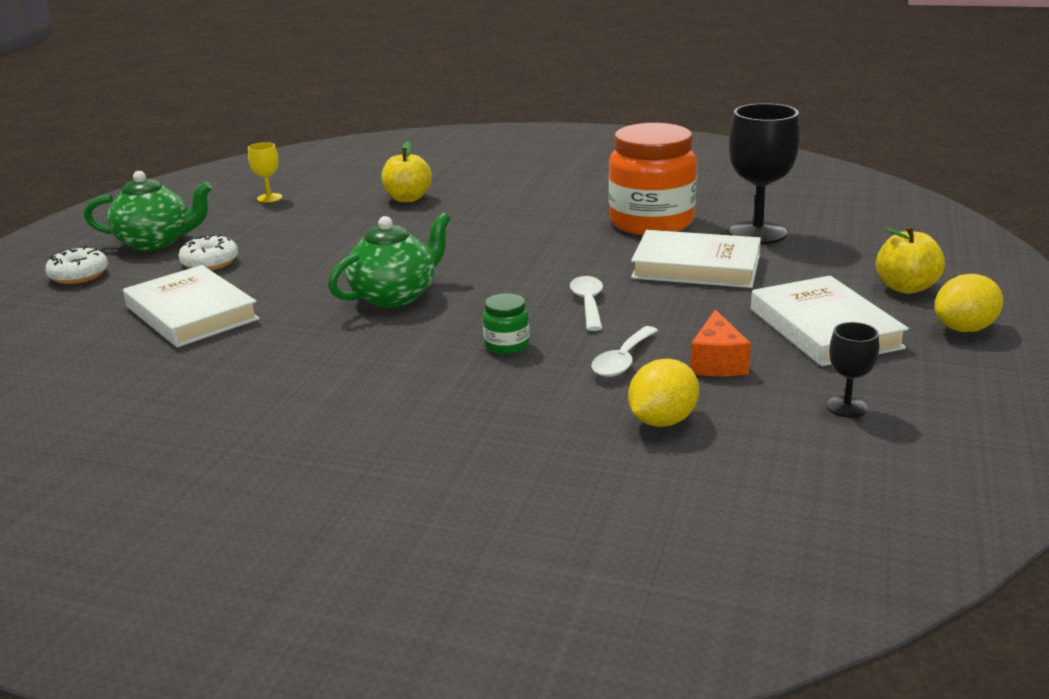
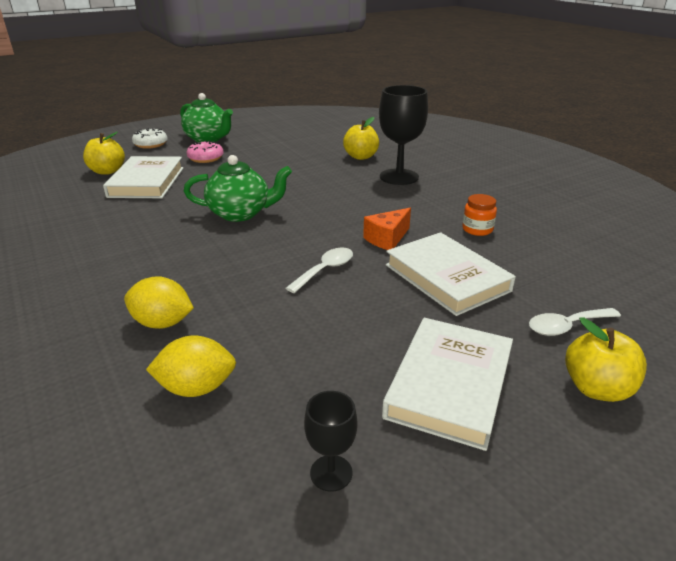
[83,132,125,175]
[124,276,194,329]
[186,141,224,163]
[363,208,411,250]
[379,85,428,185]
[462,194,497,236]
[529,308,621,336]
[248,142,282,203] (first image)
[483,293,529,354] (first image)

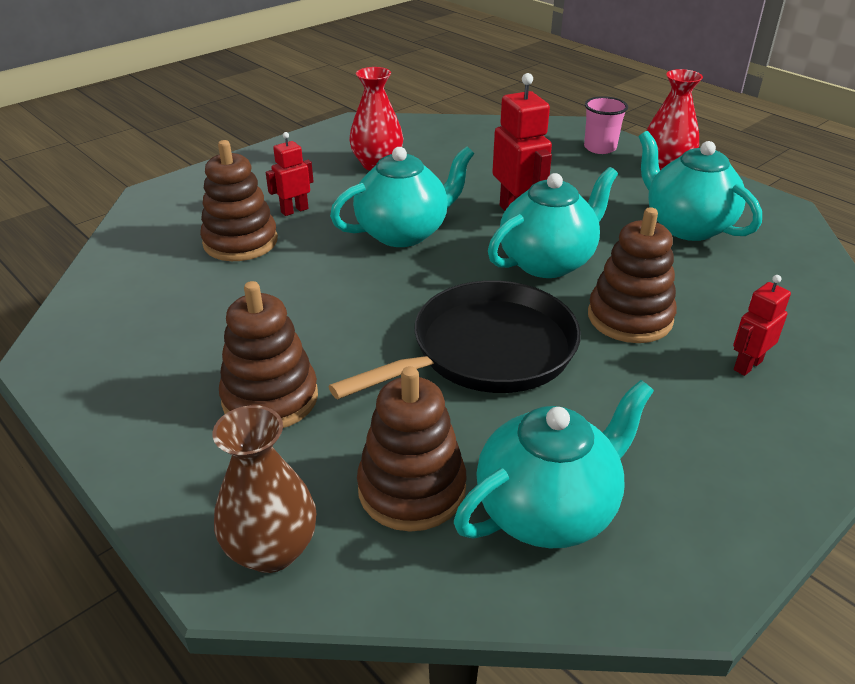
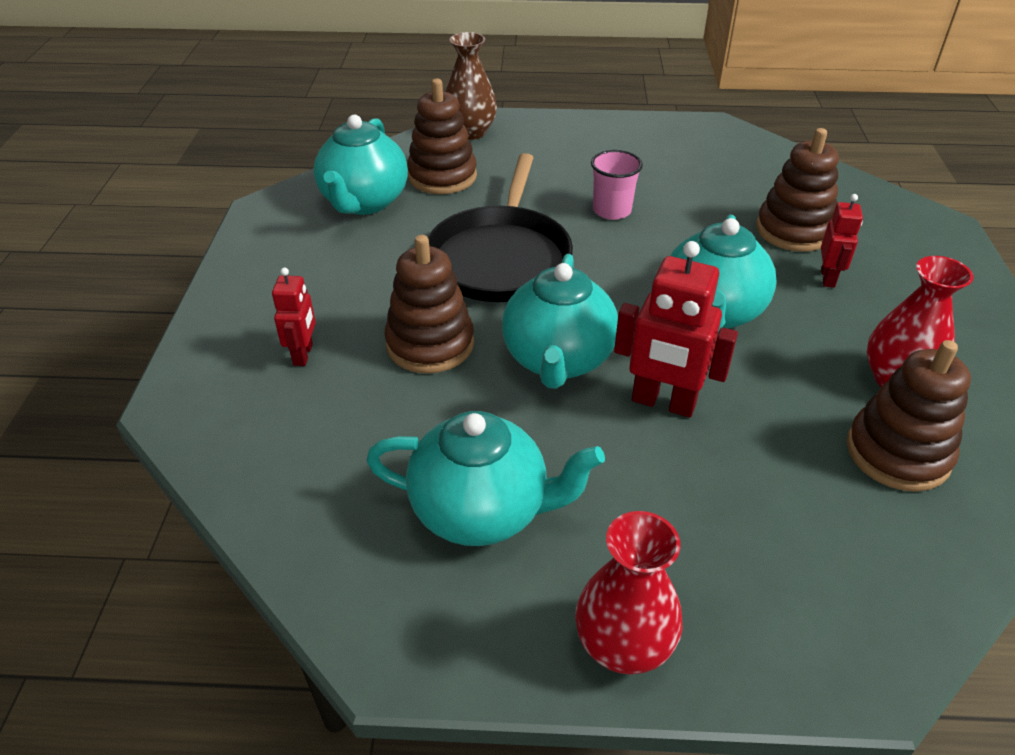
[591,150,643,220]
[847,340,971,492]

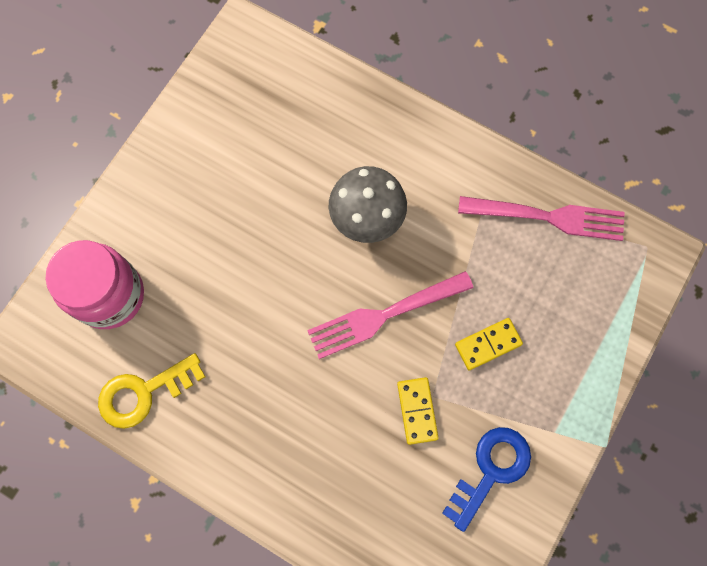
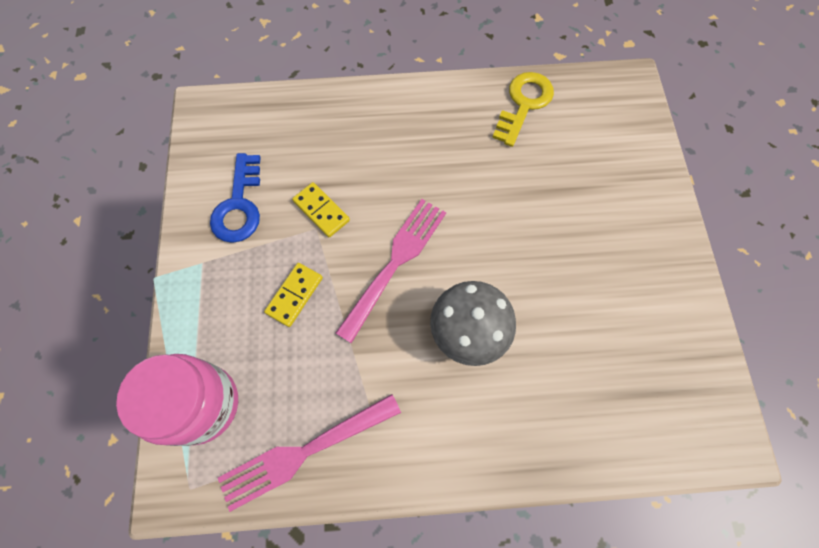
[116,354,238,446]

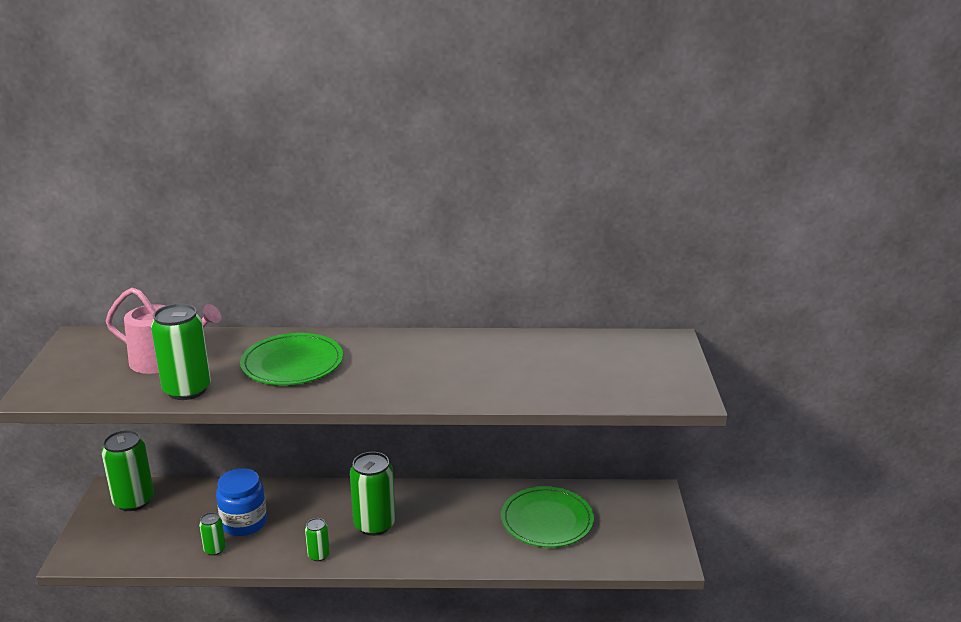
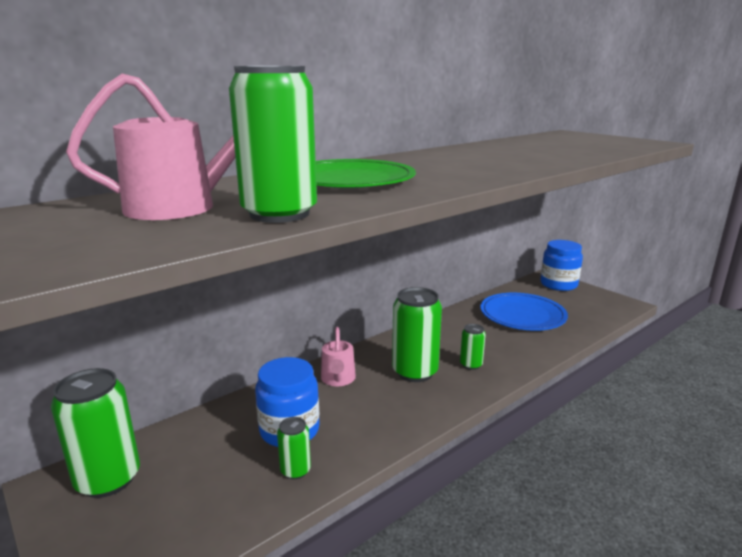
[321,327,356,386]
[460,324,486,370]
[480,293,568,331]
[540,240,583,291]

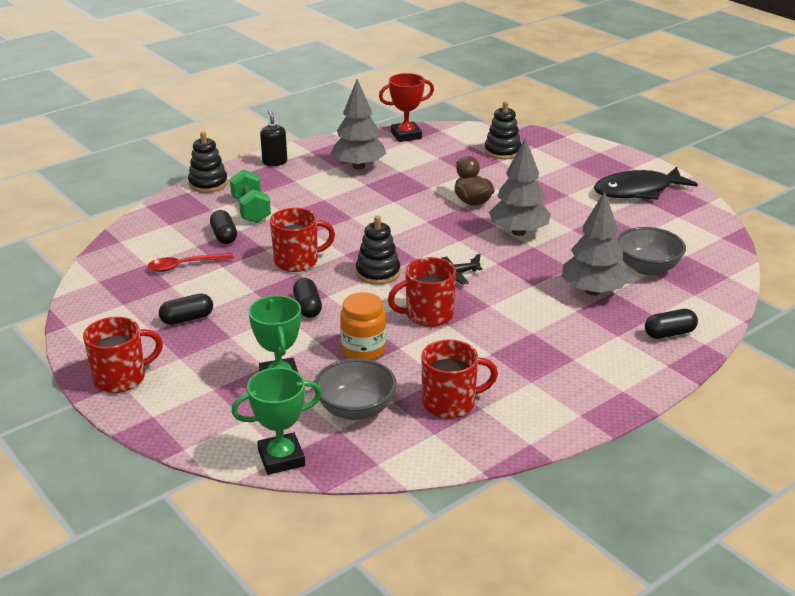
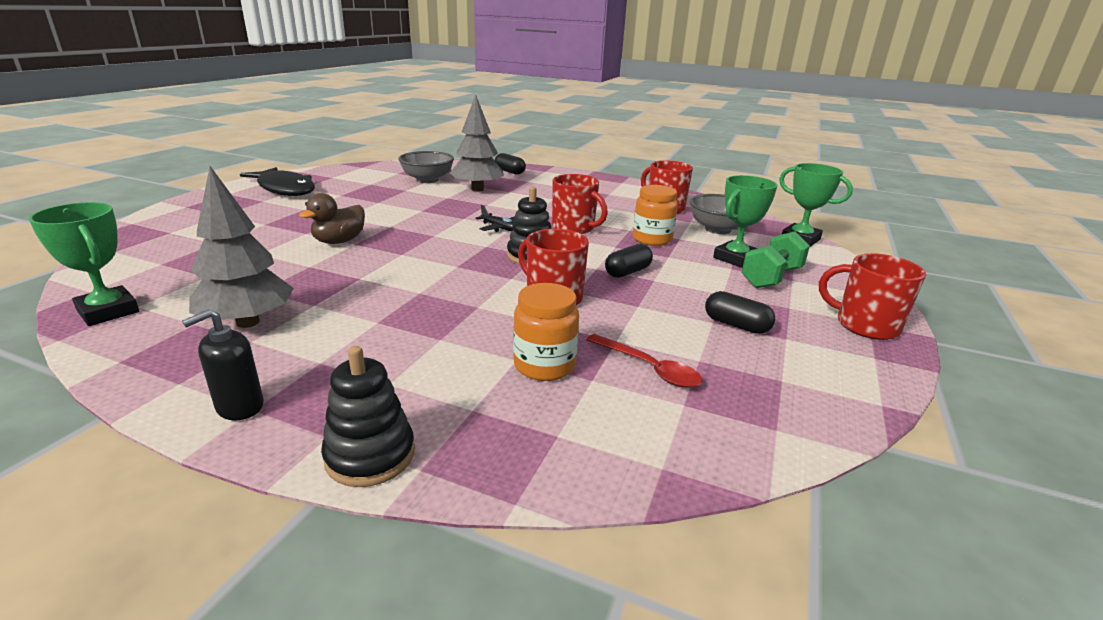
[29,202,139,326]
[513,283,579,381]
[742,231,810,288]
[484,101,521,159] (first image)
[489,137,551,236] (first image)

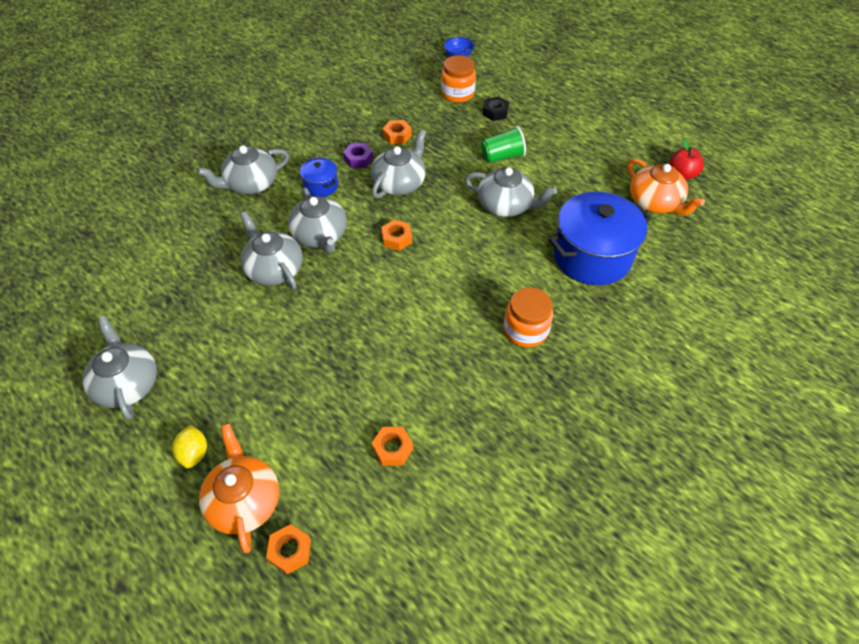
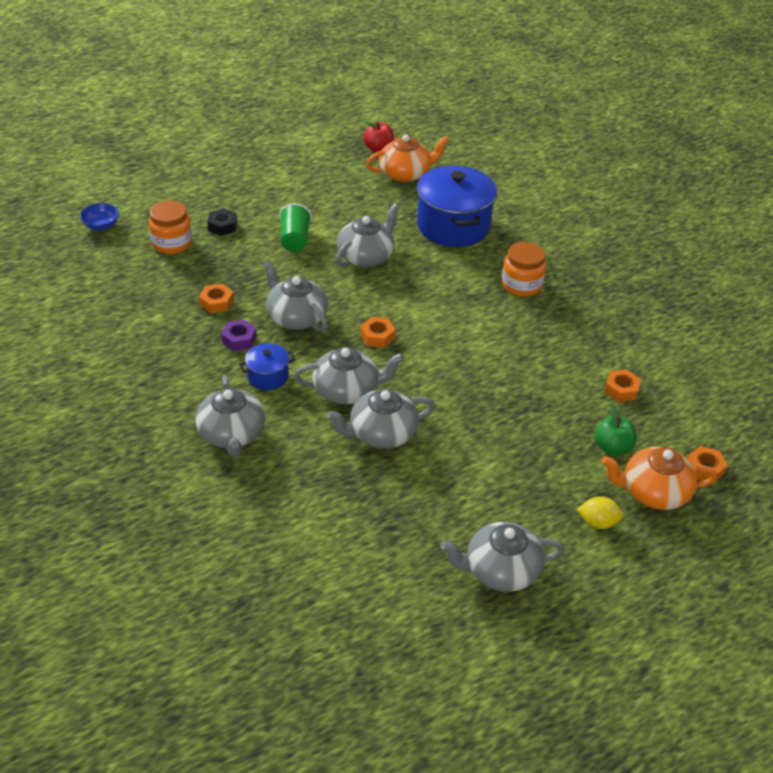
[594,405,637,456]

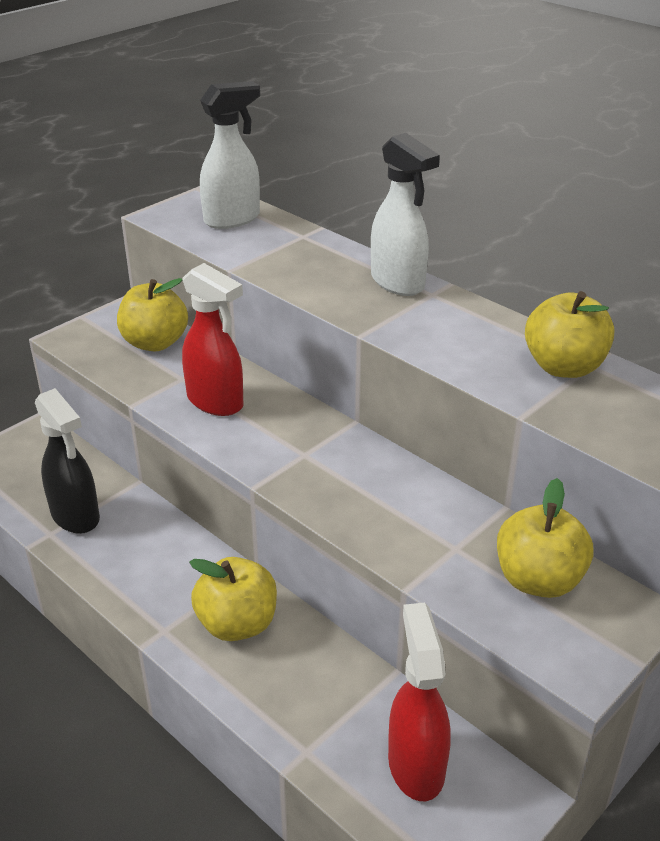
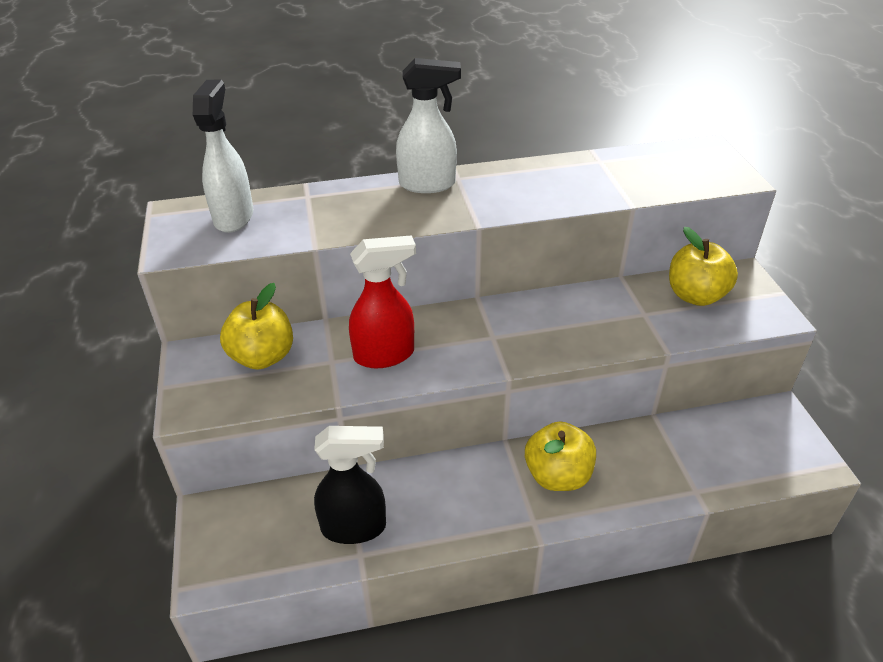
[388,603,450,801] (first image)
[525,291,614,378] (first image)

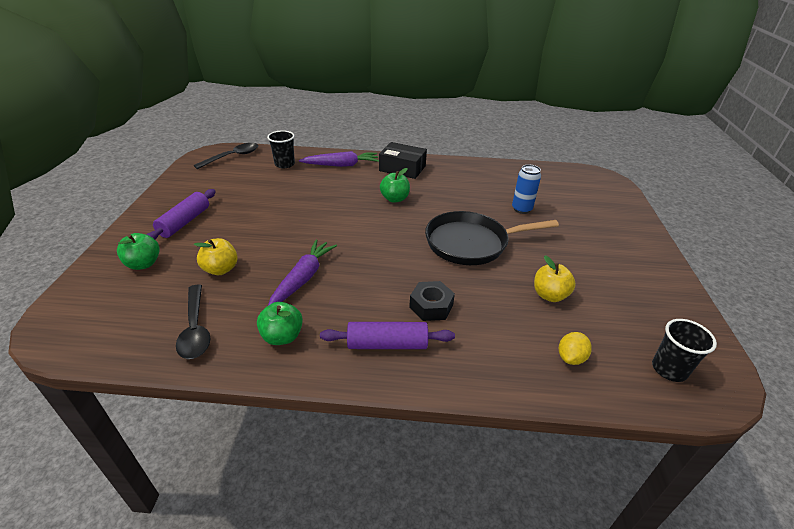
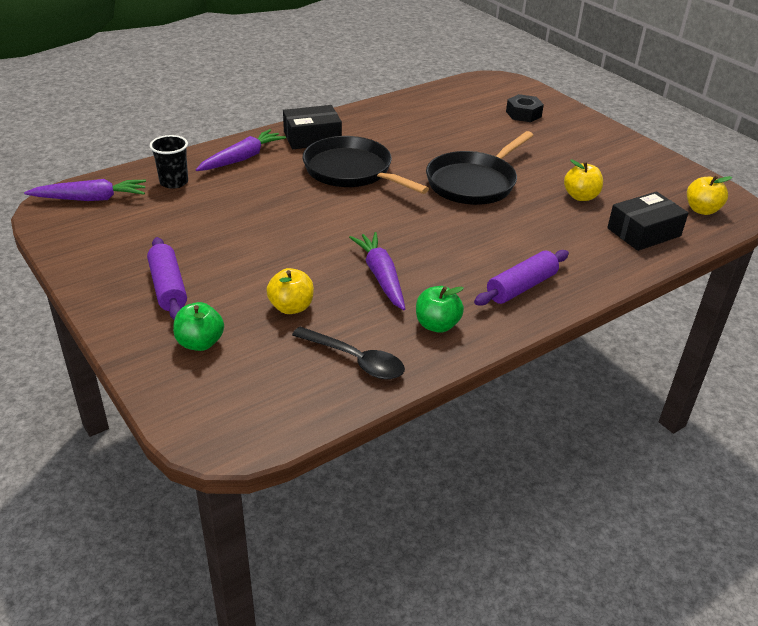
[24,179,146,201]
[302,136,429,194]
[506,94,544,122]
[607,191,688,251]
[687,175,732,215]
[512,164,541,214] (first image)

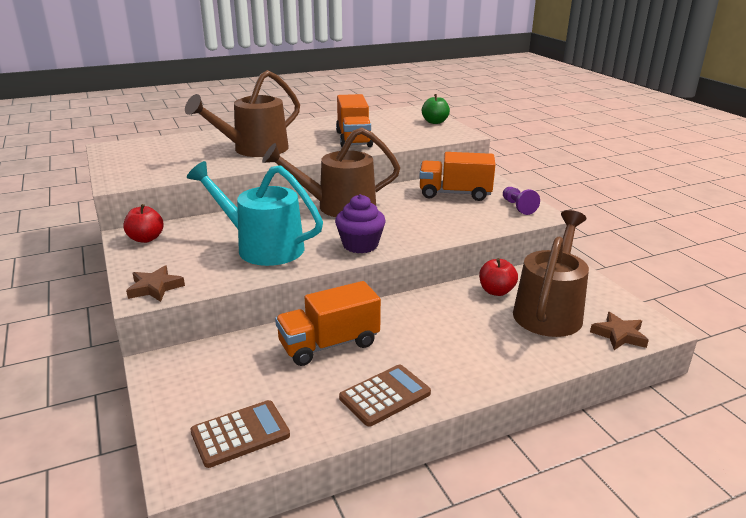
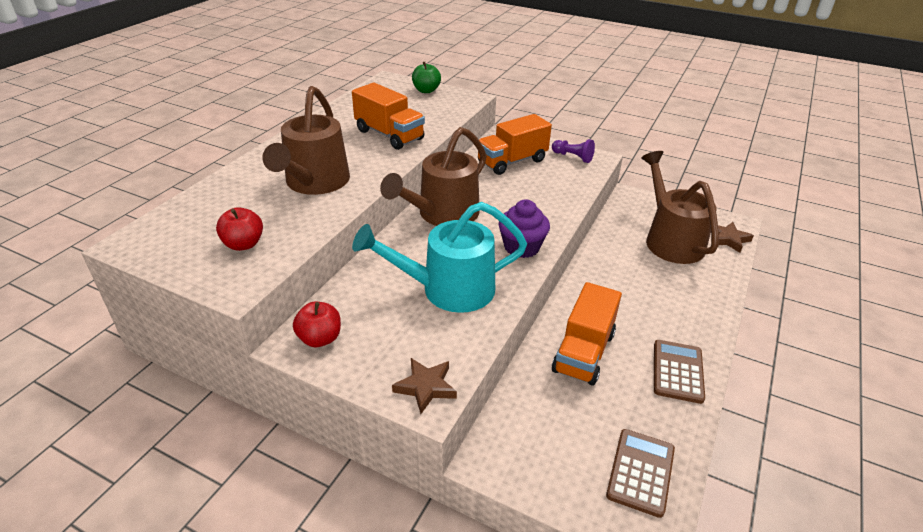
[216,207,263,251]

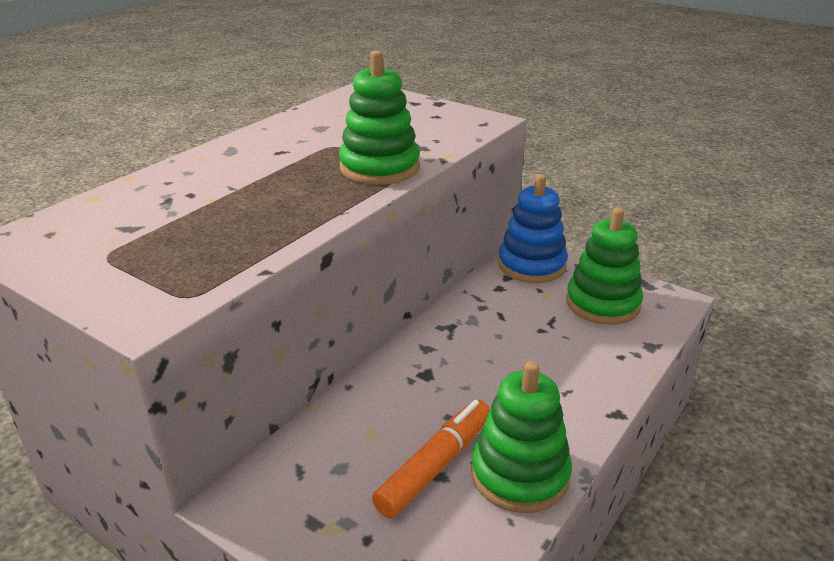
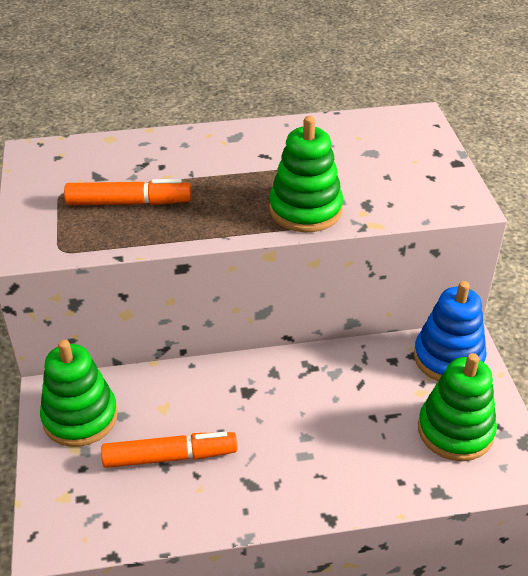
[40,340,118,447]
[64,179,192,205]

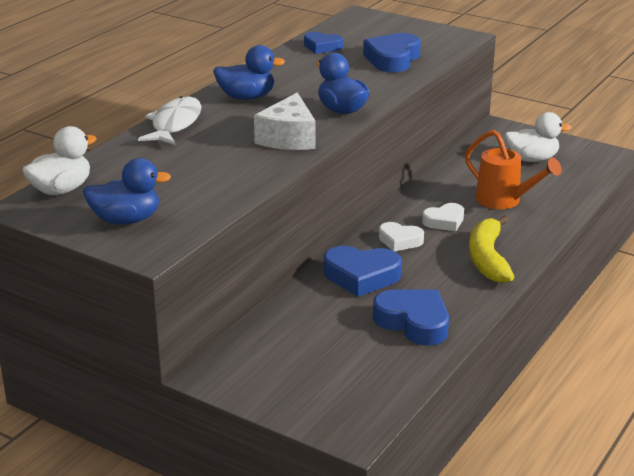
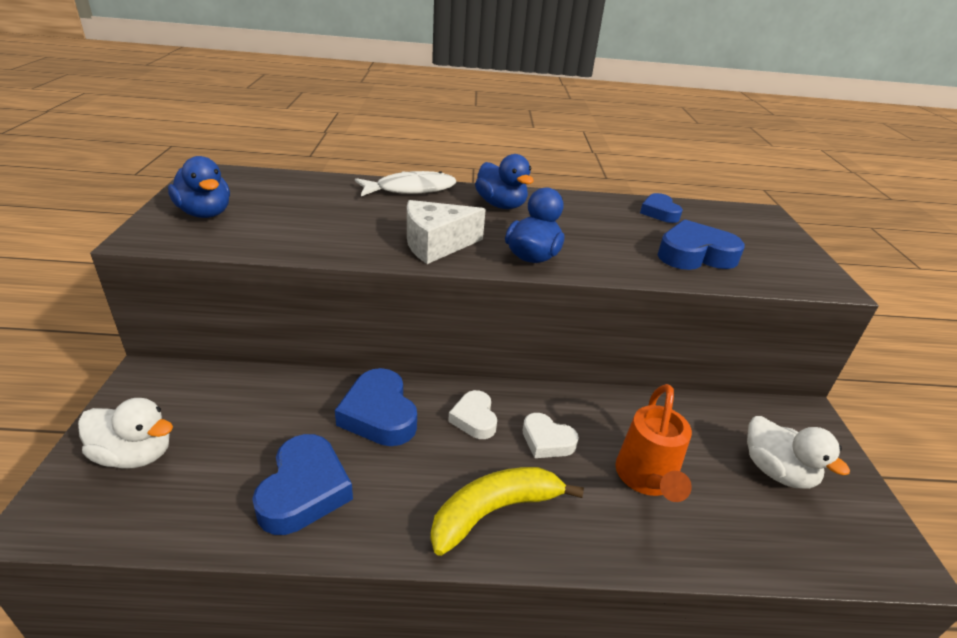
[78,398,173,469]

